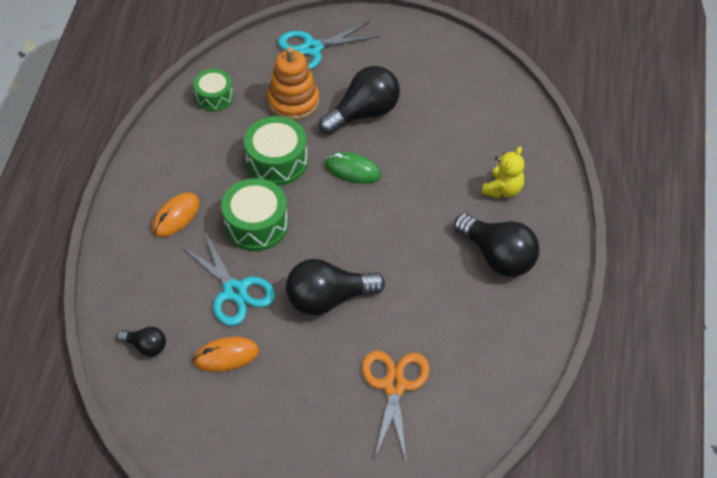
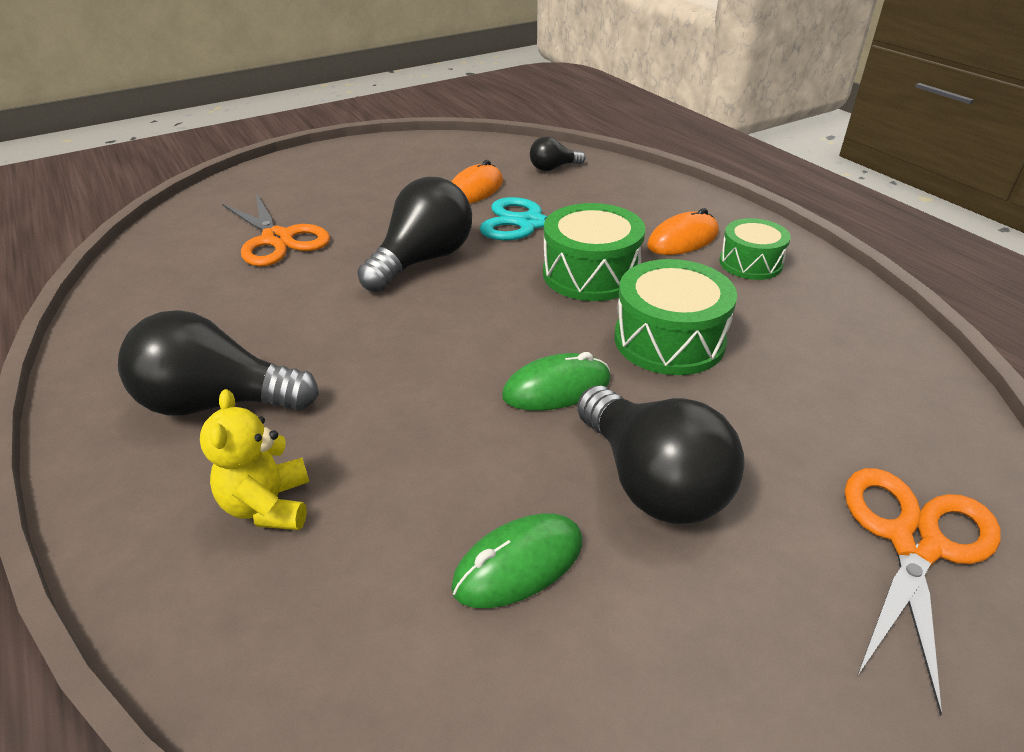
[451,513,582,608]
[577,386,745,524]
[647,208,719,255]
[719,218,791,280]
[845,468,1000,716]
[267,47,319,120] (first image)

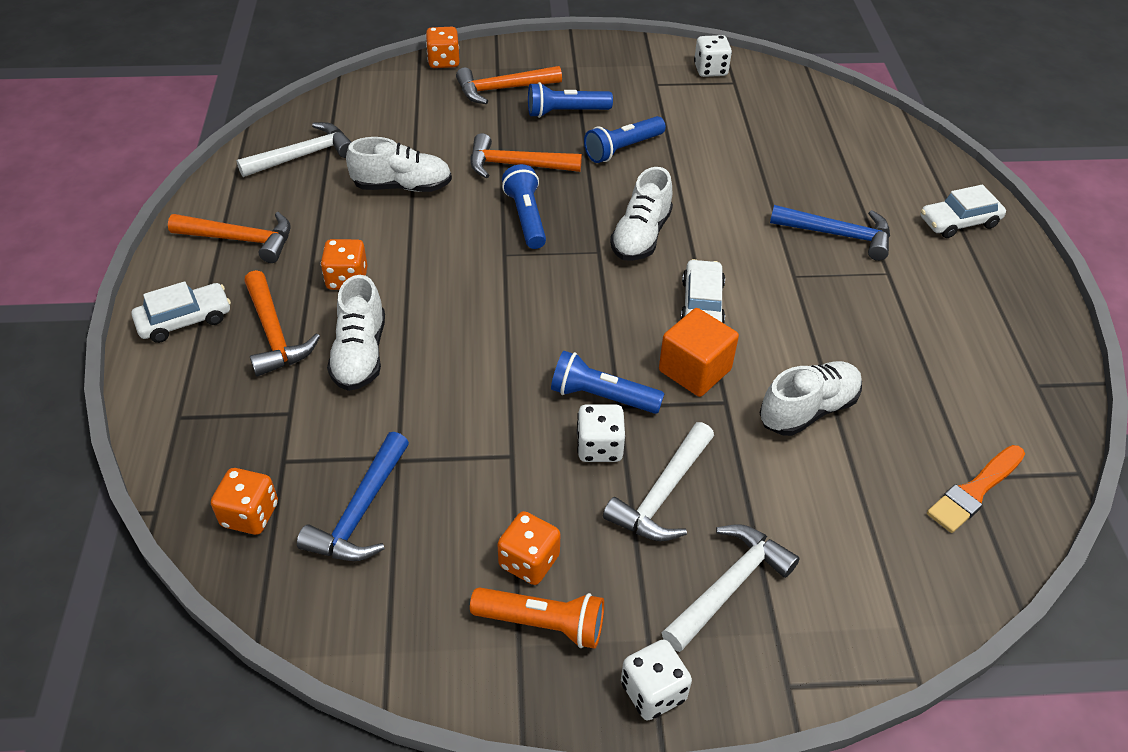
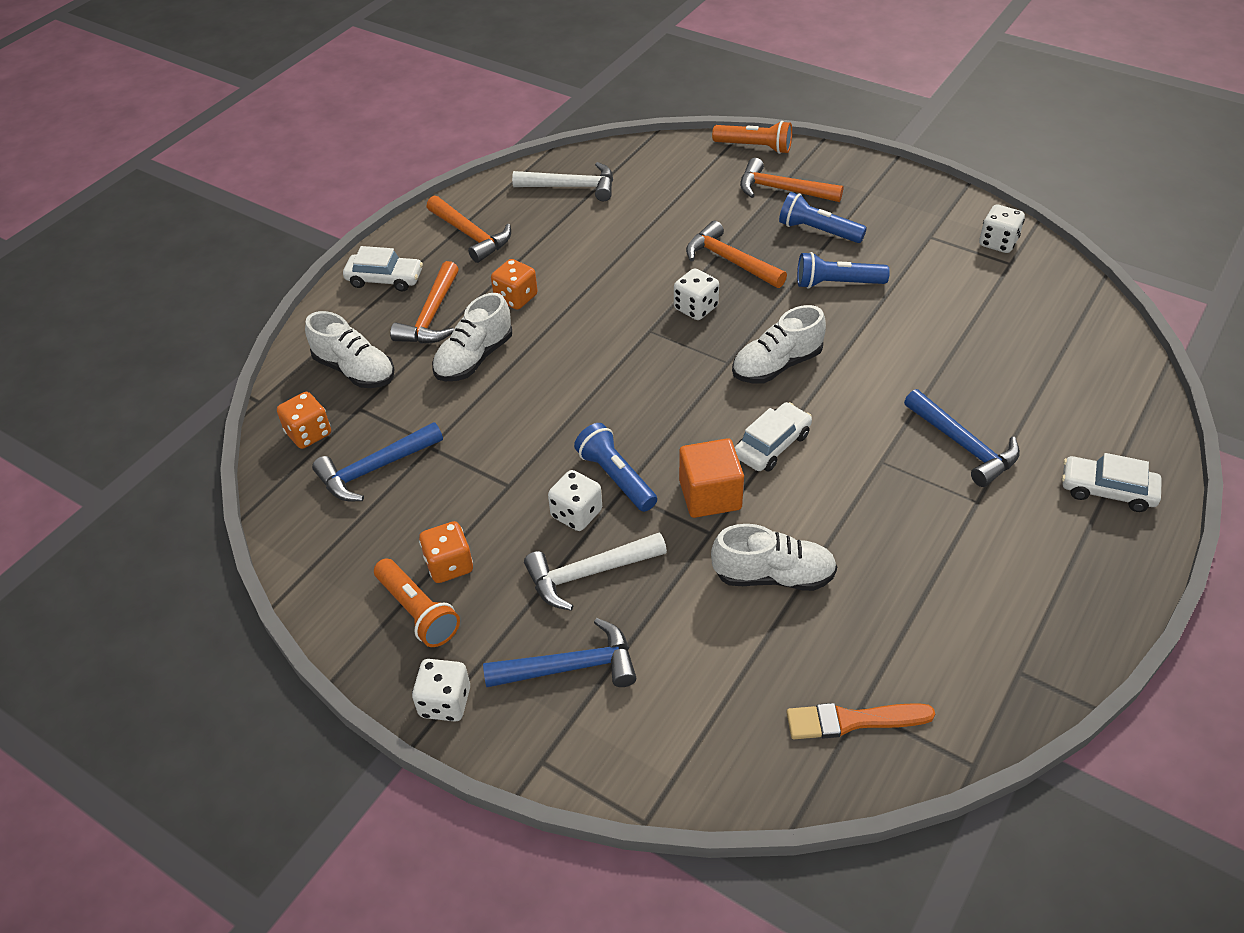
[305,311,395,388]
[483,618,636,687]
[674,268,719,320]
[712,121,792,154]

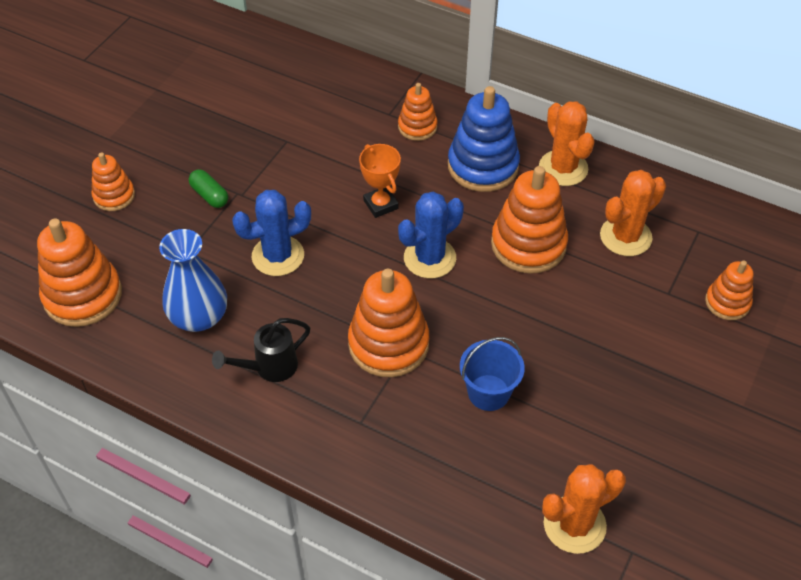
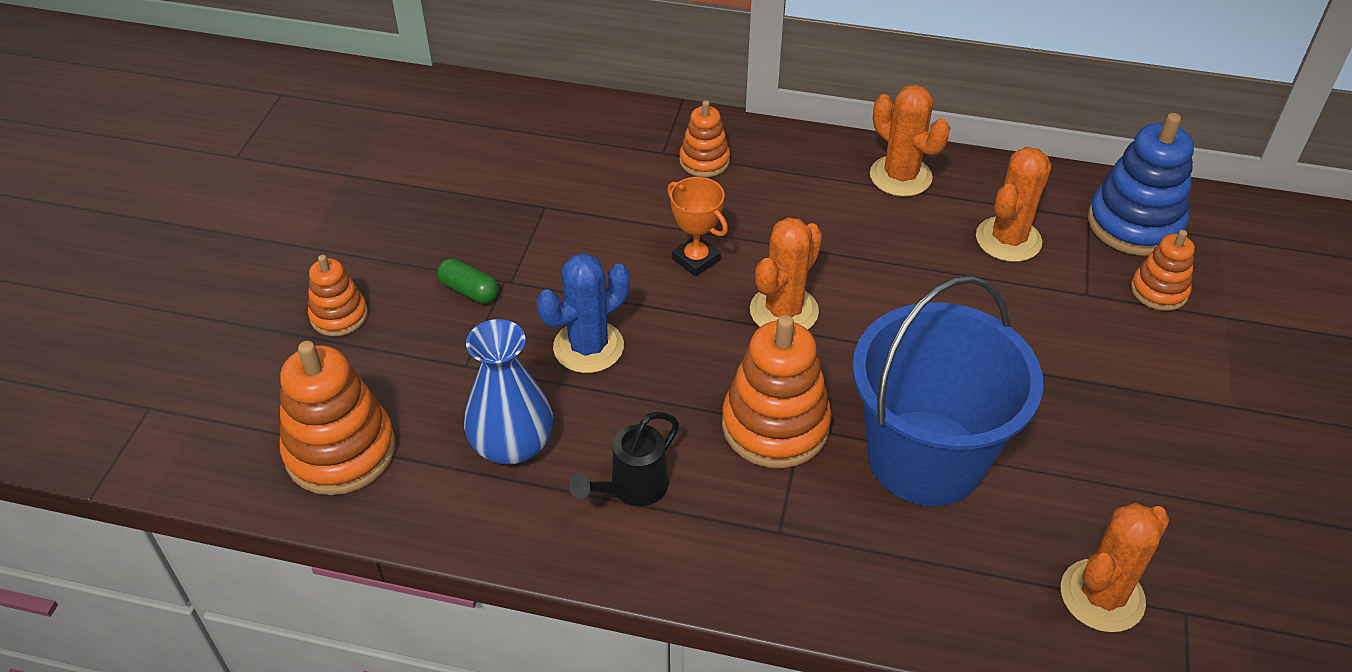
[750,217,822,330]
[852,275,1043,506]
[1088,113,1194,256]
[491,166,568,274] (first image)

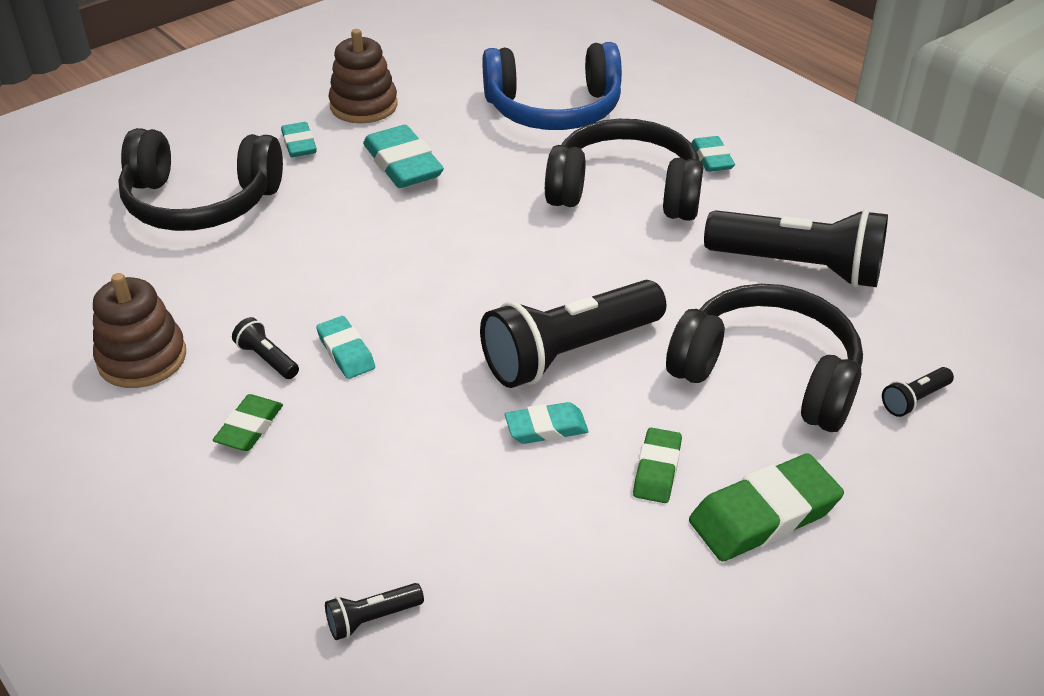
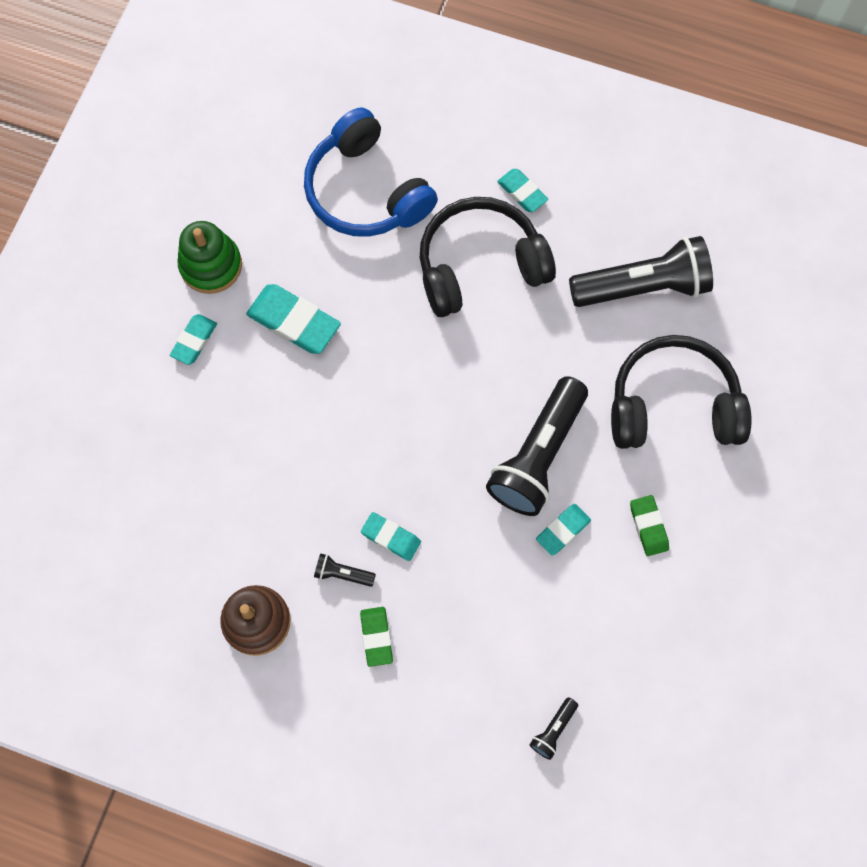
[170,314,217,365]
[177,221,242,294]
[304,107,438,237]
[118,128,283,231] (first image)
[689,454,844,561] (first image)
[882,367,954,417] (first image)

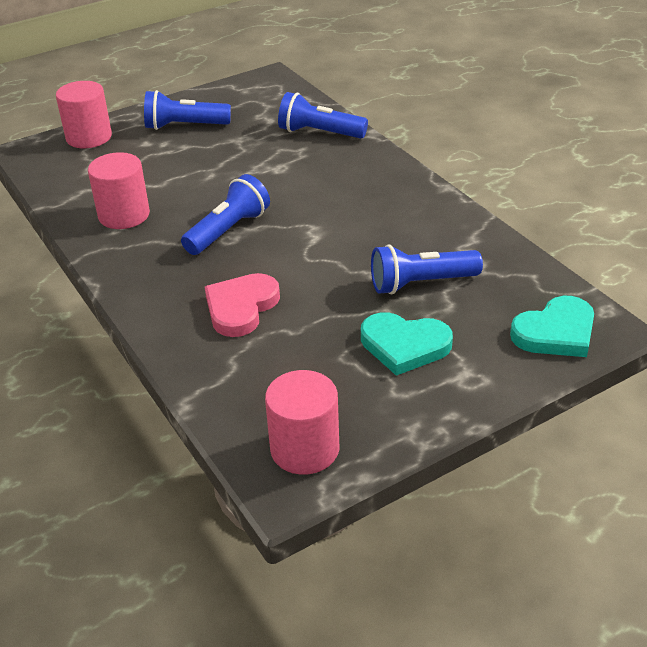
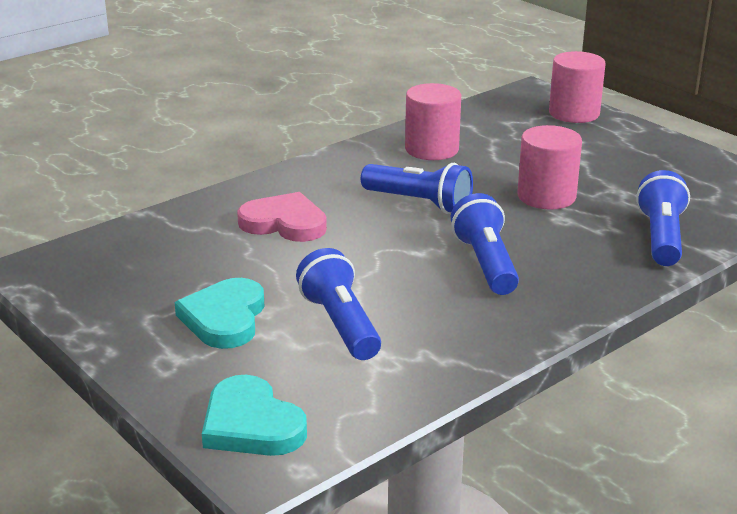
[451,193,519,295]
[517,125,582,210]

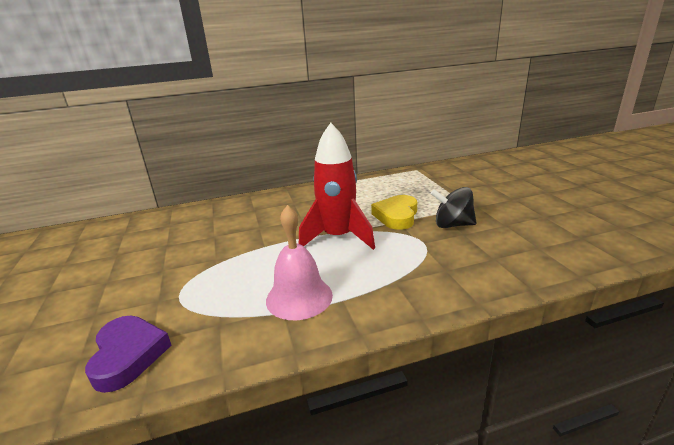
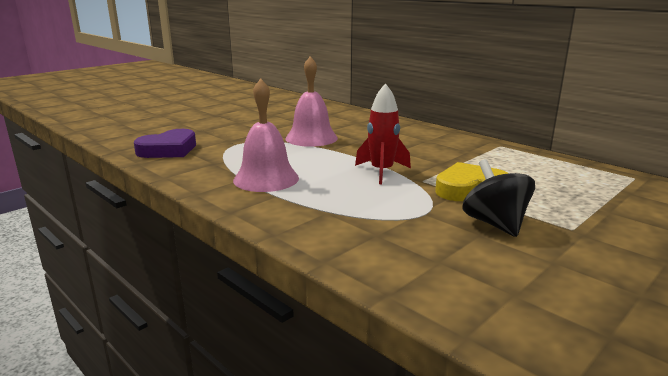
[285,56,338,147]
[355,83,411,184]

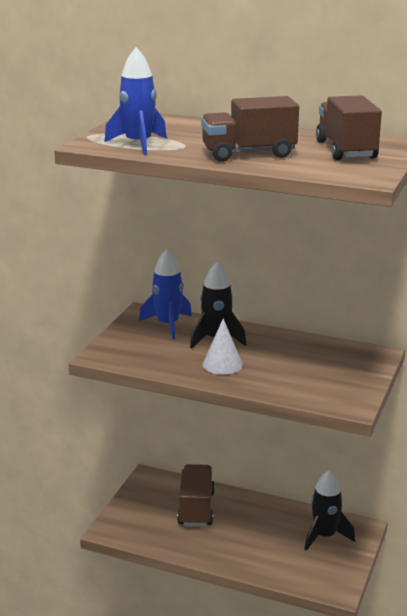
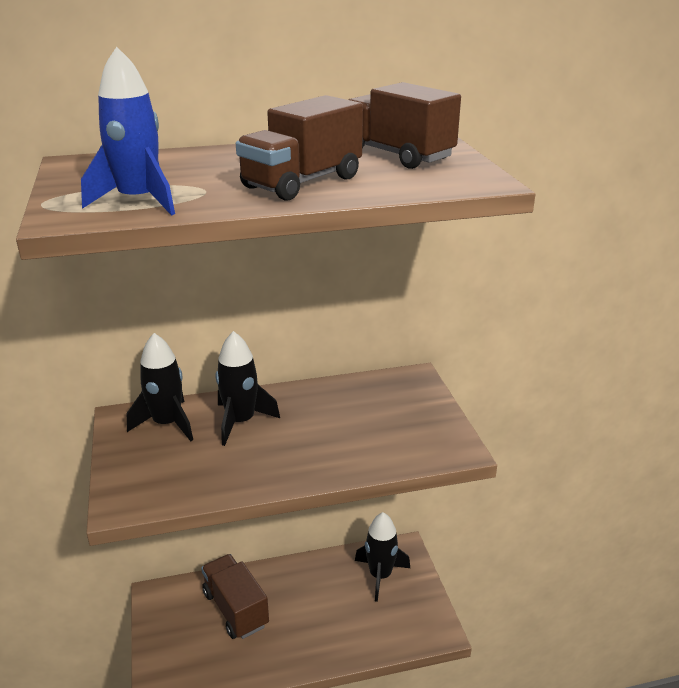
[127,333,193,441]
[203,318,243,375] (first image)

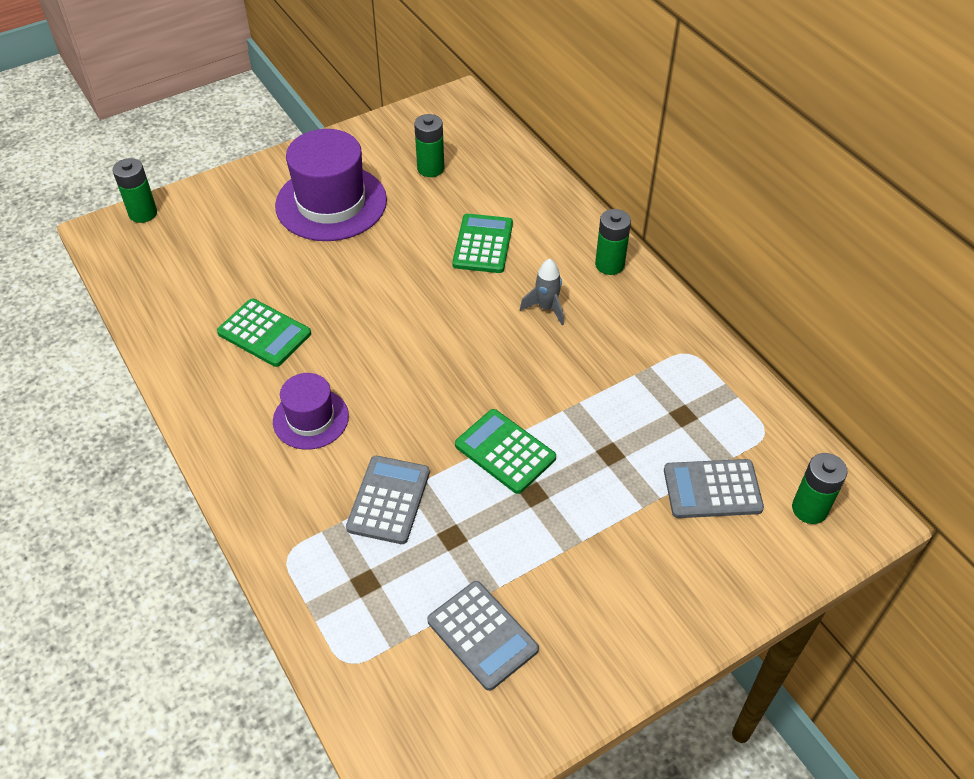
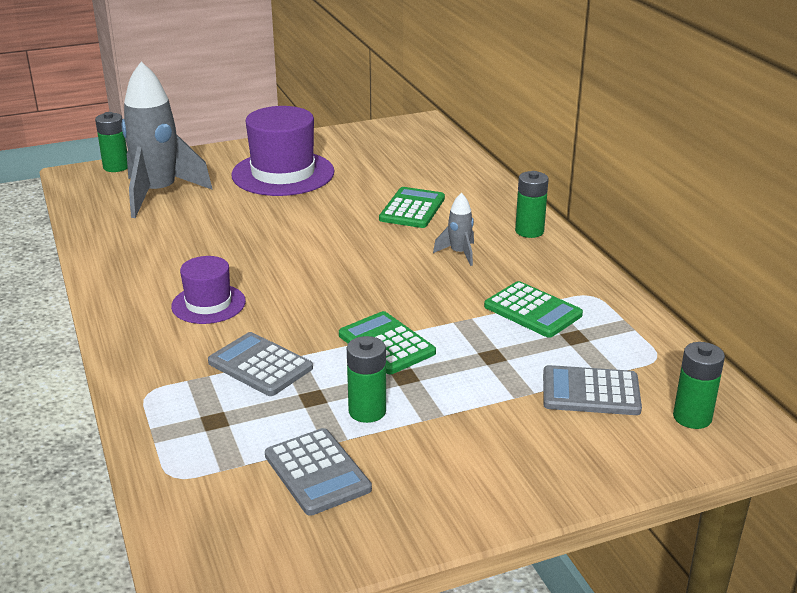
[122,62,213,218]
[208,332,313,396]
[347,336,386,423]
[484,281,583,338]

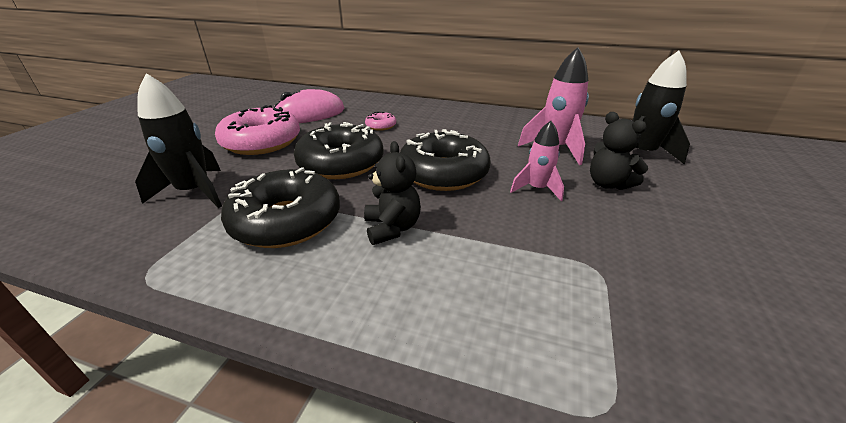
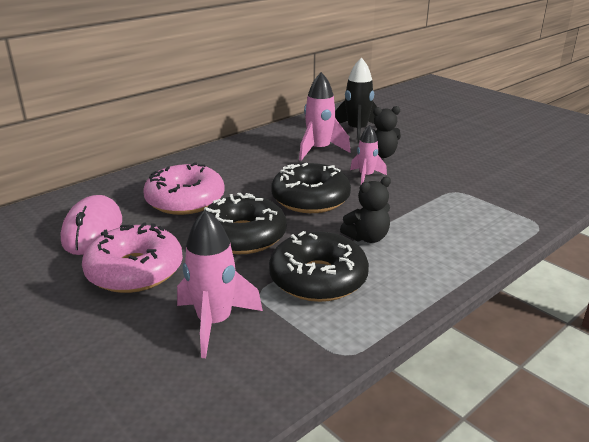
[143,162,225,215]
[177,209,263,358]
[340,177,391,243]

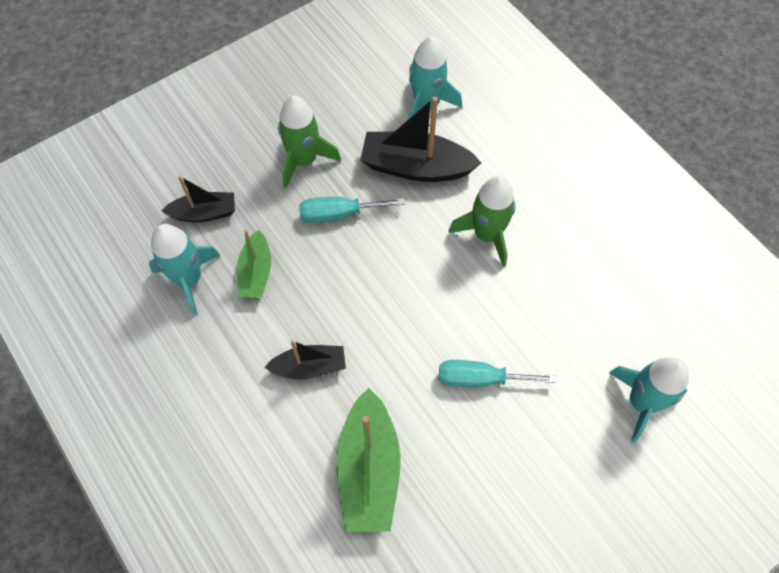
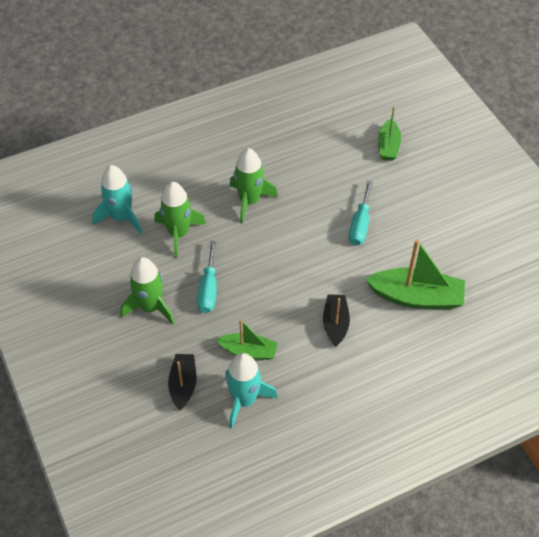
[155,182,206,258]
[378,107,402,161]

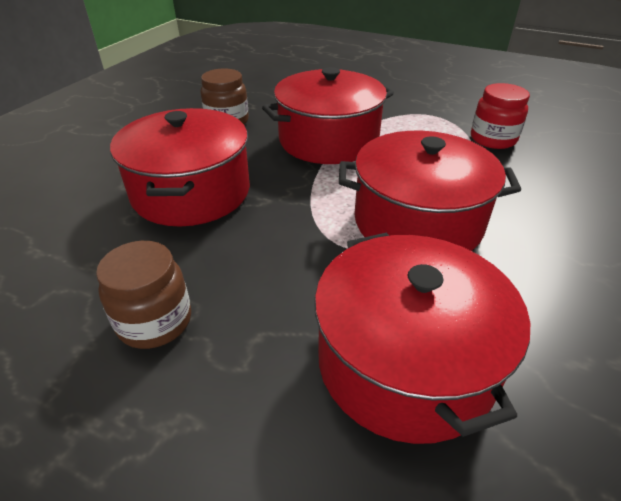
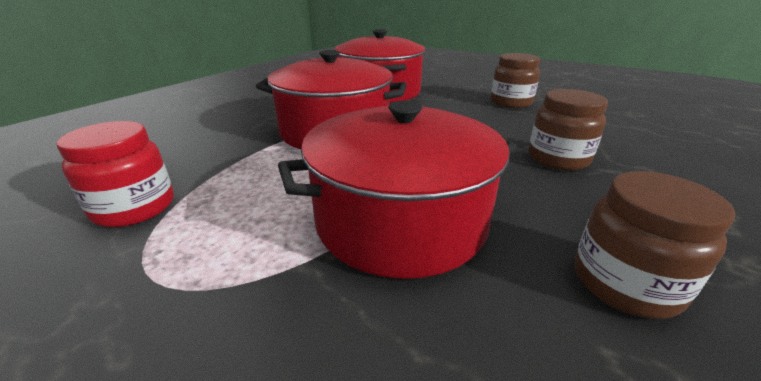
[529,89,608,171]

